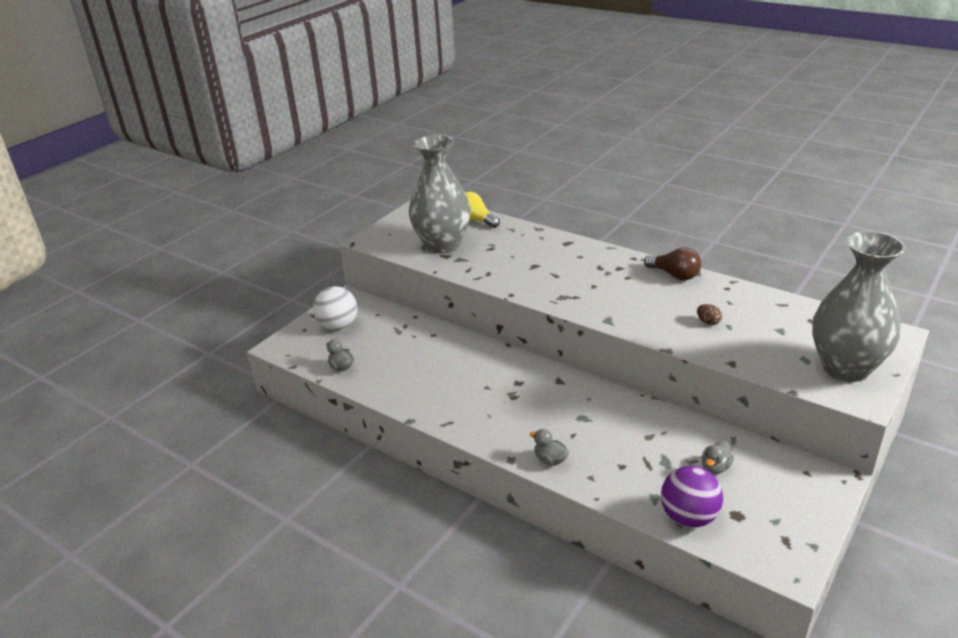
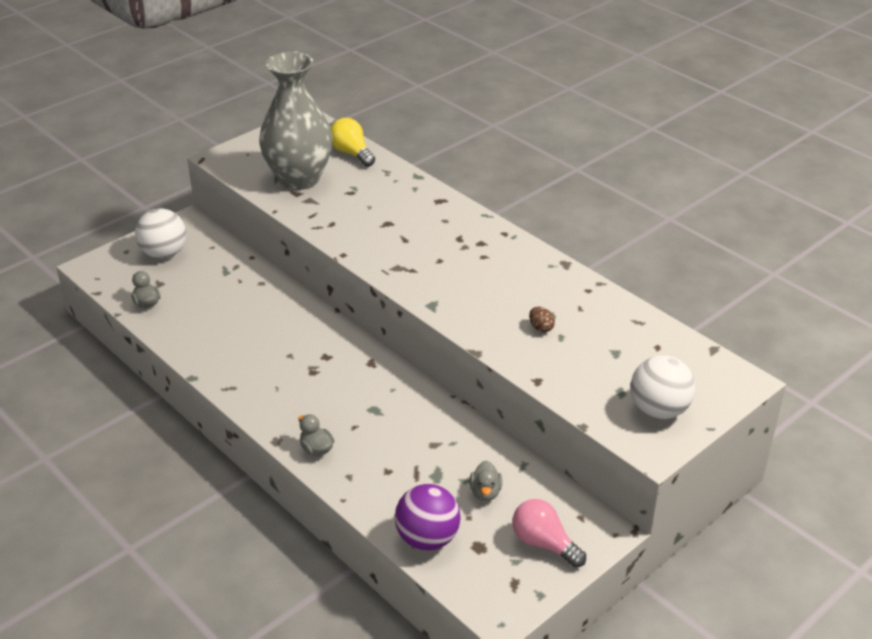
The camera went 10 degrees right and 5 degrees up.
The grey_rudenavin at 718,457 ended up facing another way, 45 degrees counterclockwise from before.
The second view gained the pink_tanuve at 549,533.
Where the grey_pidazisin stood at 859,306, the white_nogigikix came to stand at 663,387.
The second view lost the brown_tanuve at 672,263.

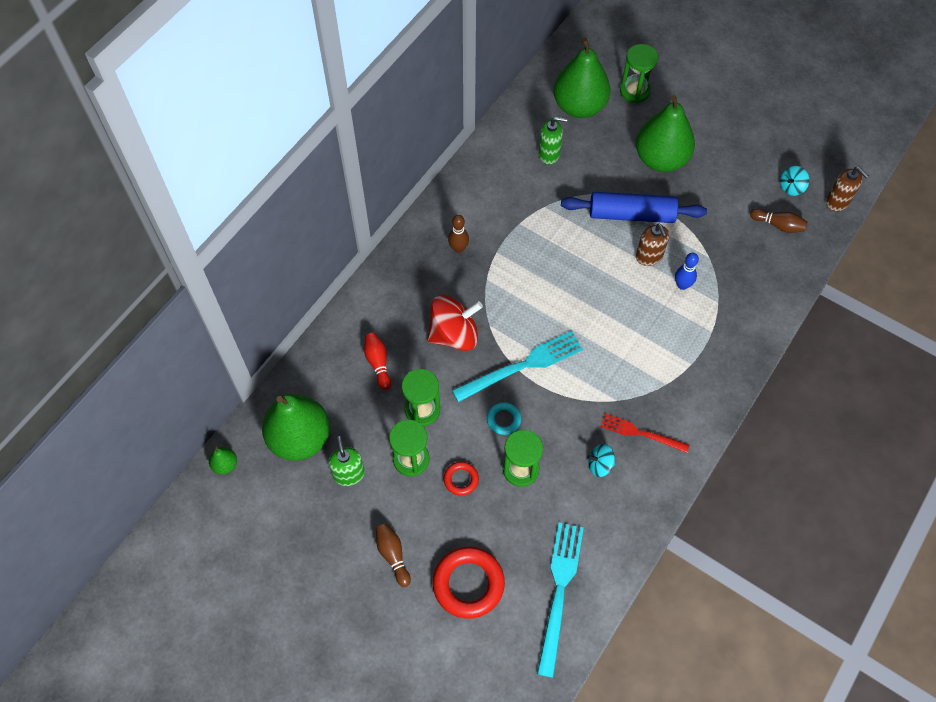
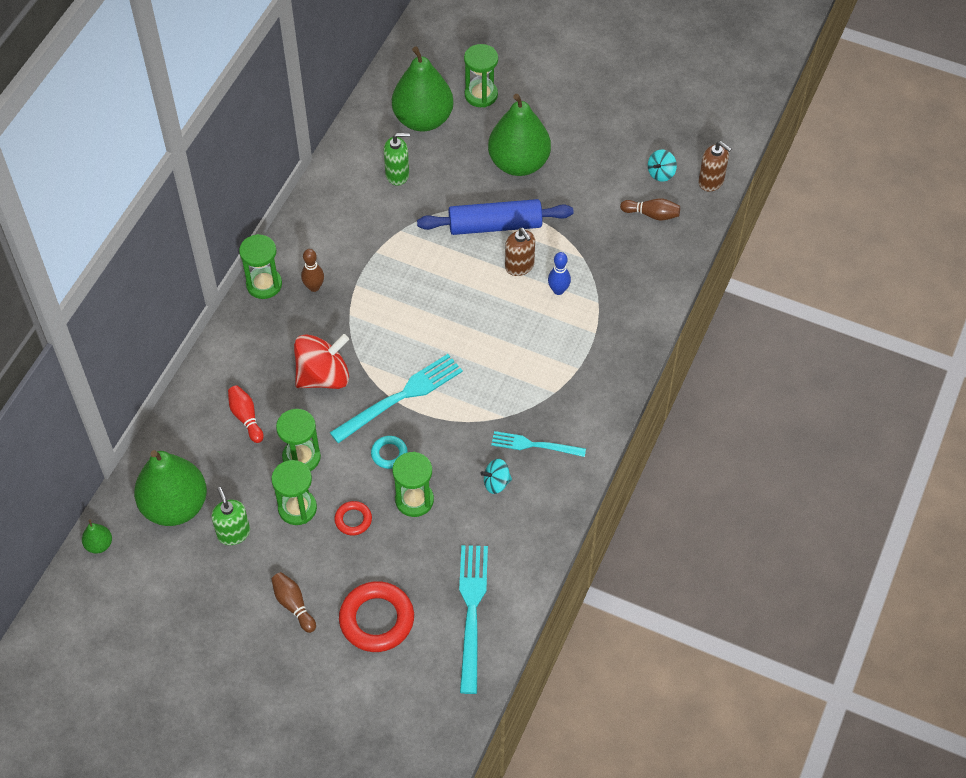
The camera went 10 degrees left and 5 degrees down.
The second view gained the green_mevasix at 260,266.
What was the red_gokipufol at 644,433 turned into the turquoise_gokipufol at 538,444.

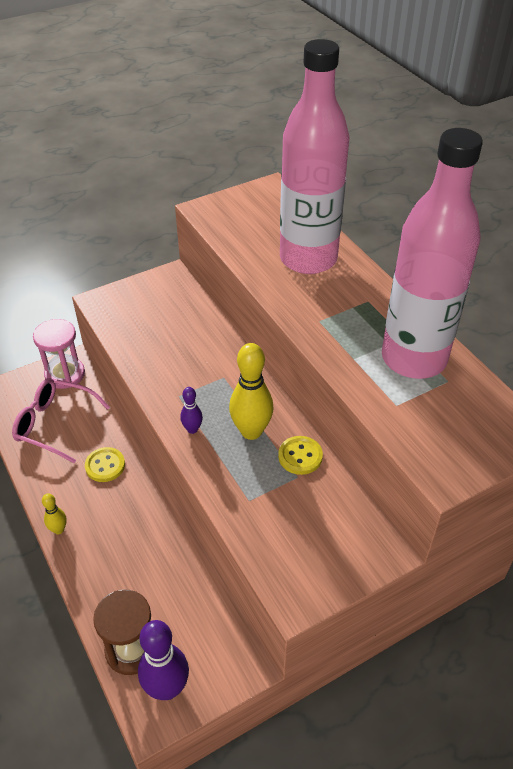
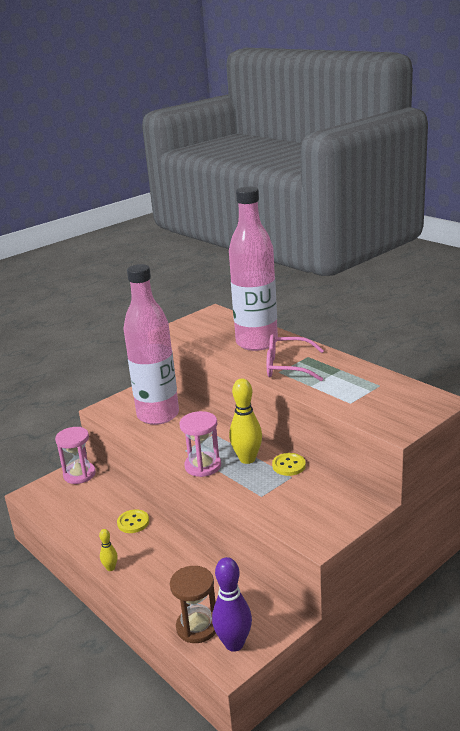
The camera went 10 degrees left and 20 degrees down.
The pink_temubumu ended up elsewhere, having gone from 432,253 to 151,344.
Where the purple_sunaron stood at 191,410, the pink_mevasix came to stand at 200,444.
The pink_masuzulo ended up elsewhere, having gone from 61,420 to 295,357.

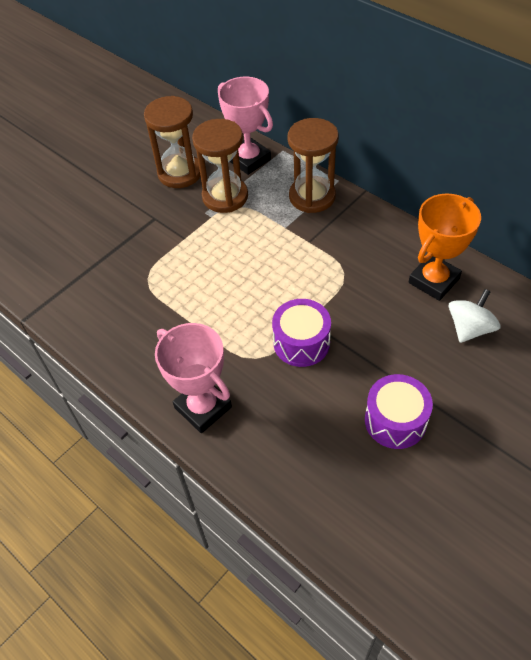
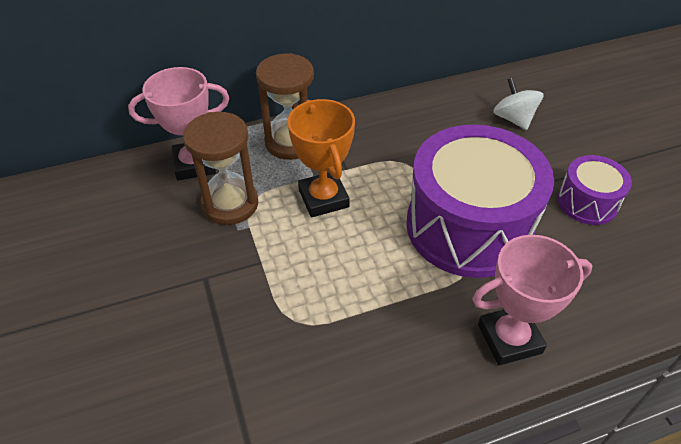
The camera went 65 degrees left and 5 degrees down.
The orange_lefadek ended up elsewhere, having gone from 445,247 to 321,158.
The size of the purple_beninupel at 301,333 changed by a factor of 2.06.
The second view lost the brown_mevasix at 172,142.

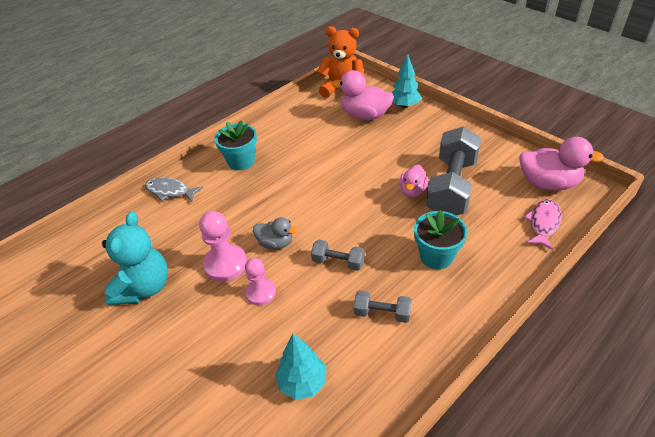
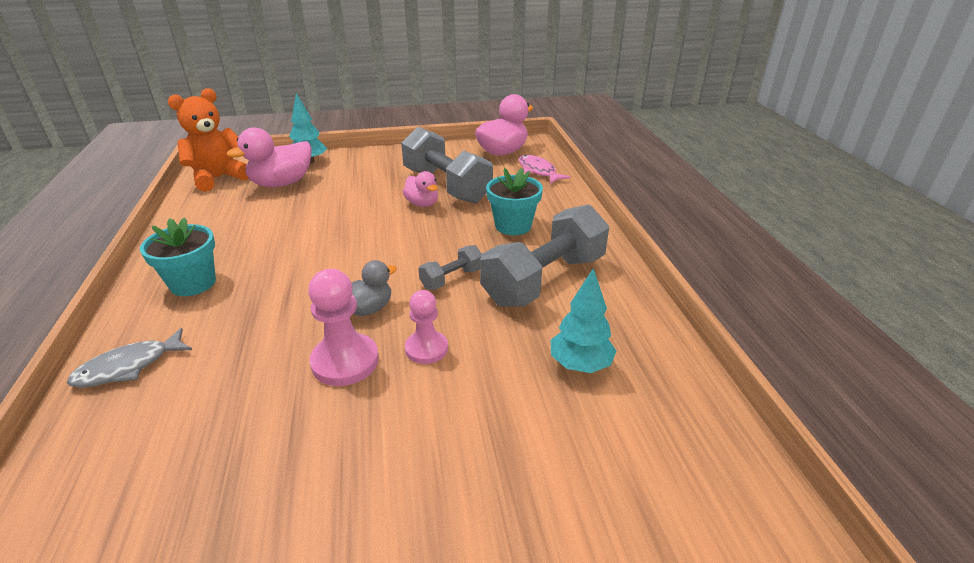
The camera went 60 degrees left and 10 degrees down.
The size of the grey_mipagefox at 383,306 changed by a factor of 2.15.
The second view lost the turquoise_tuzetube at 135,258.

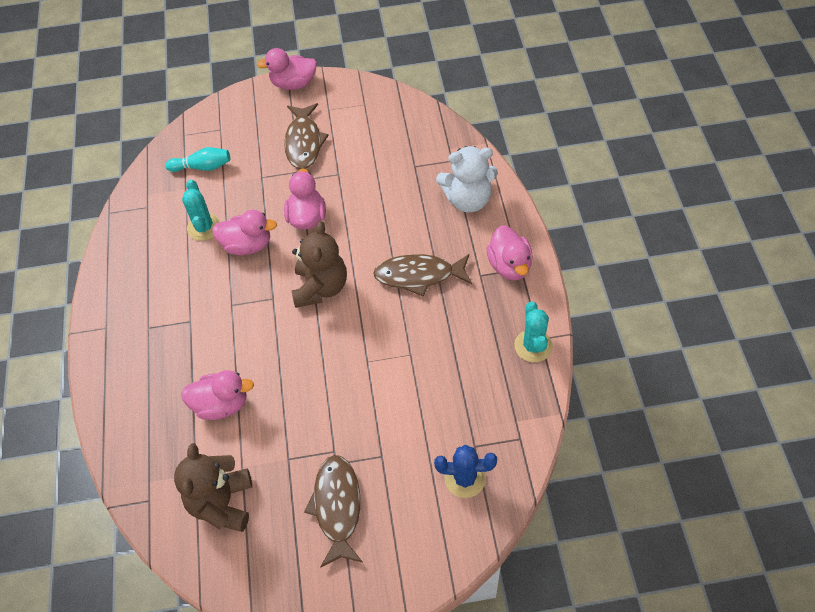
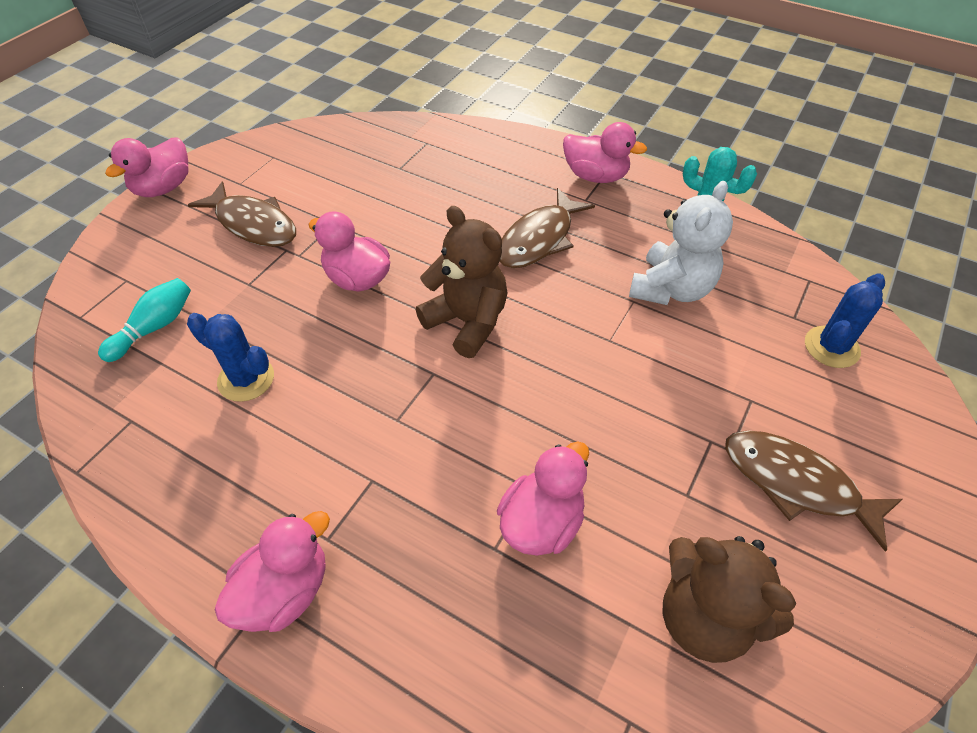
The camera went 55 degrees left and 5 degrees down.
What was the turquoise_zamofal at 201,210 turned into the blue_zamofal at 230,357.
The pink_rudenavin ended up elsewhere, having gone from 244,232 to 272,571.
The white_tuzetube ended up elsewhere, having gone from 467,179 to 681,243.

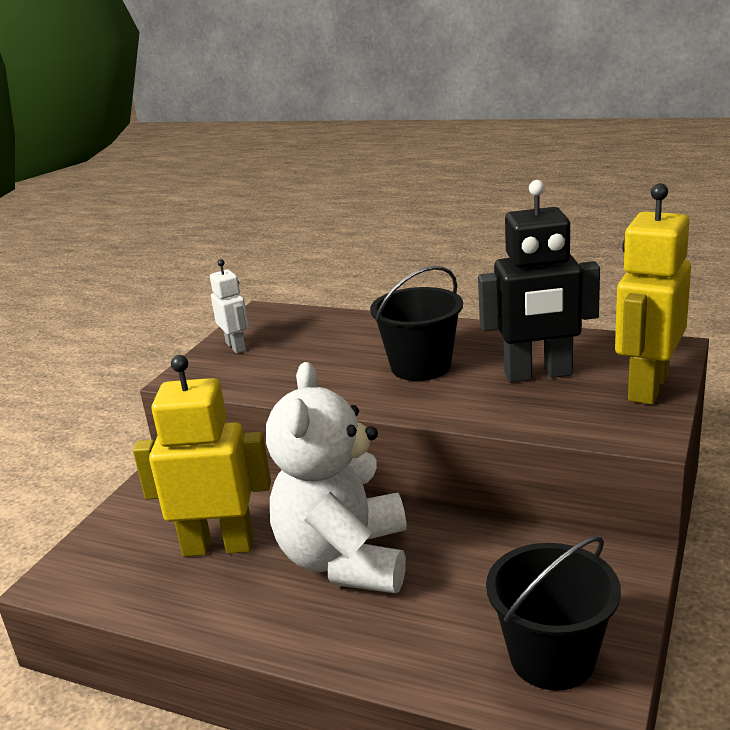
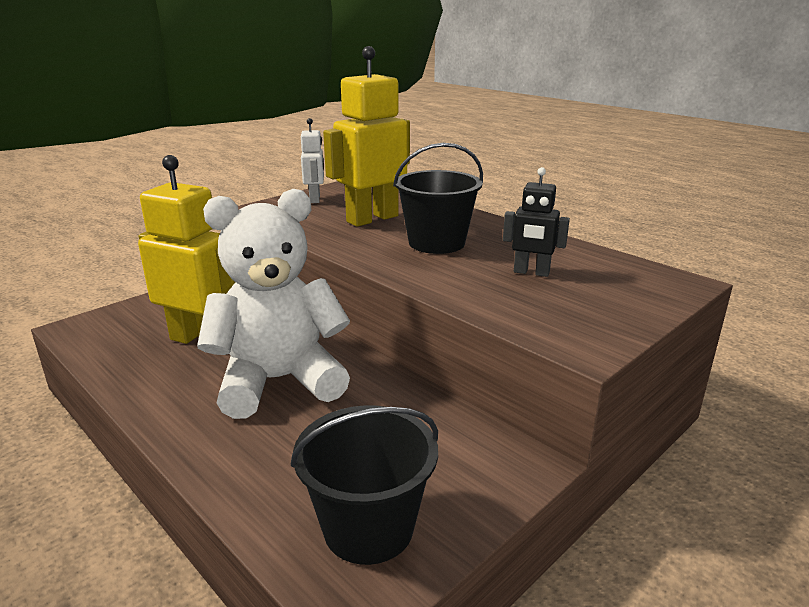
The camera went 20 degrees right and 0 degrees up.
The white_tuzetube at 336,477 ended up facing another way, 45 degrees clockwise from before.
The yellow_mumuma ended up elsewhere, having gone from 653,294 to 366,136.
The size of the black_mumuma at 539,281 changed by a factor of 0.54.

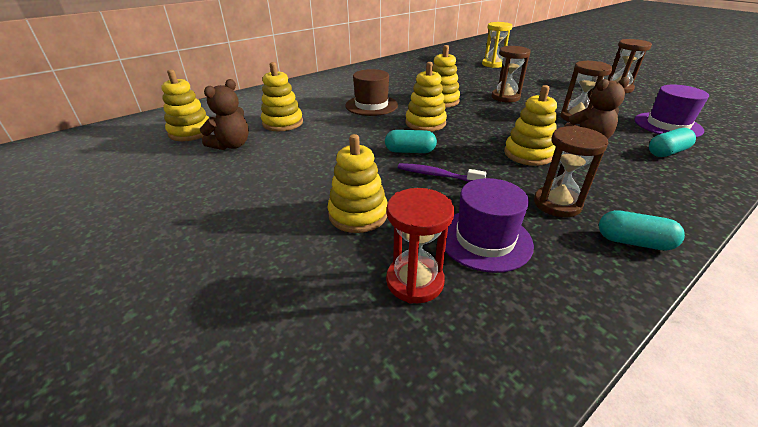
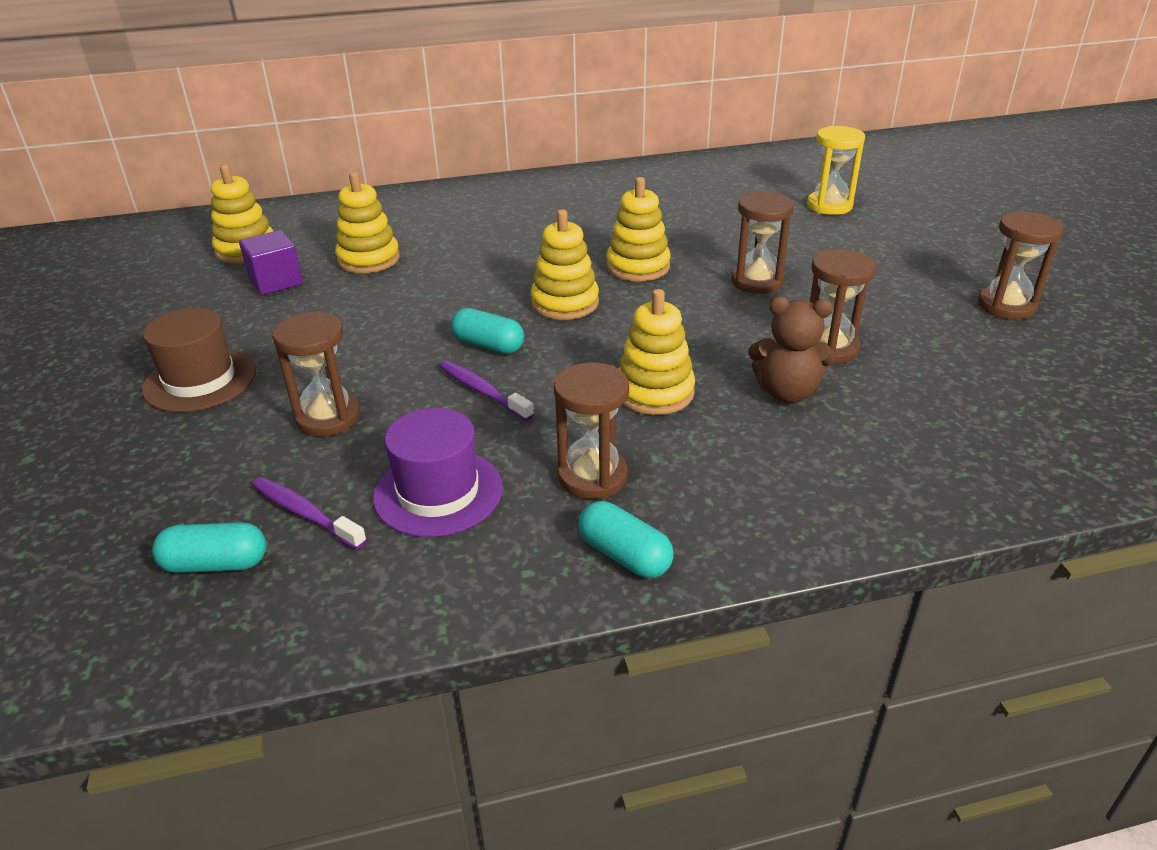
The camera went 25 degrees right and 0 degrees up.
The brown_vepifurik ended up elsewhere, having gone from 371,92 to 199,360.
The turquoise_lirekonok ended up elsewhere, having gone from 672,142 to 209,547.
Where the brown_tuzetube stood at 224,114, the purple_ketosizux came to stand at 271,262.
Where the red_mevasix stood at 420,246, the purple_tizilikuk came to stand at 310,513.
Where the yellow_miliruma stood at 358,183, the brown_mevasix came to stand at 316,373.
The second view lost the purple_vepifurik at 671,111.

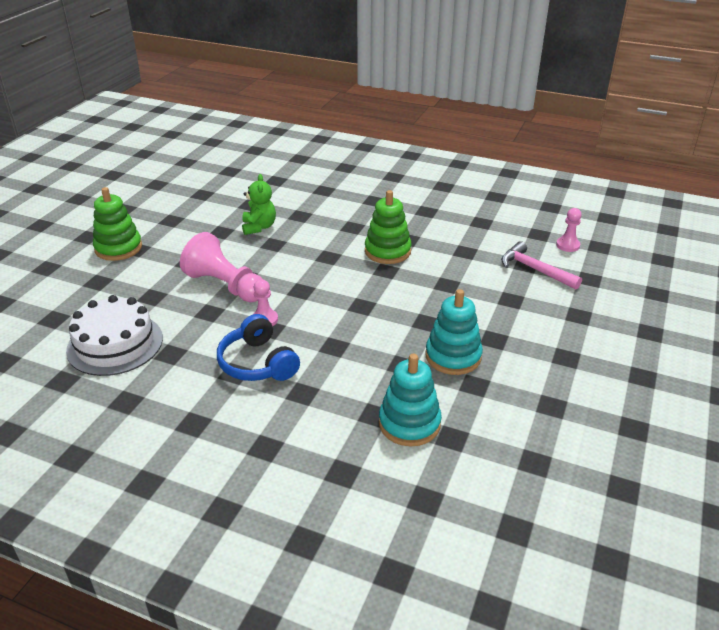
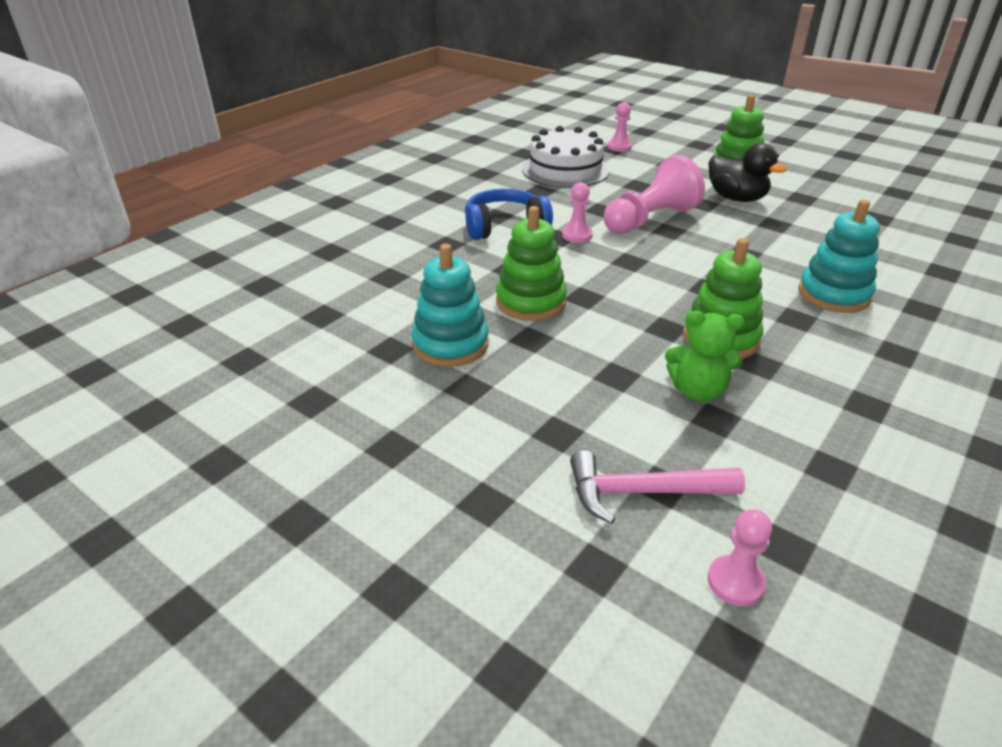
The camera went 105 degrees right and 0 degrees up.
The second view gained the green_miliruma at 531,263.
The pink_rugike at 541,265 ended up facing another way, 150 degrees counterclockwise from before.
The second view gained the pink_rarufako at 620,127.
The green_tuzetube ended up elsewhere, having gone from 259,204 to 704,356.
The second view gained the black_rudenavin at 747,172.
The turquoise_miliruma ended up elsewhere, having gone from 410,400 to 839,256.

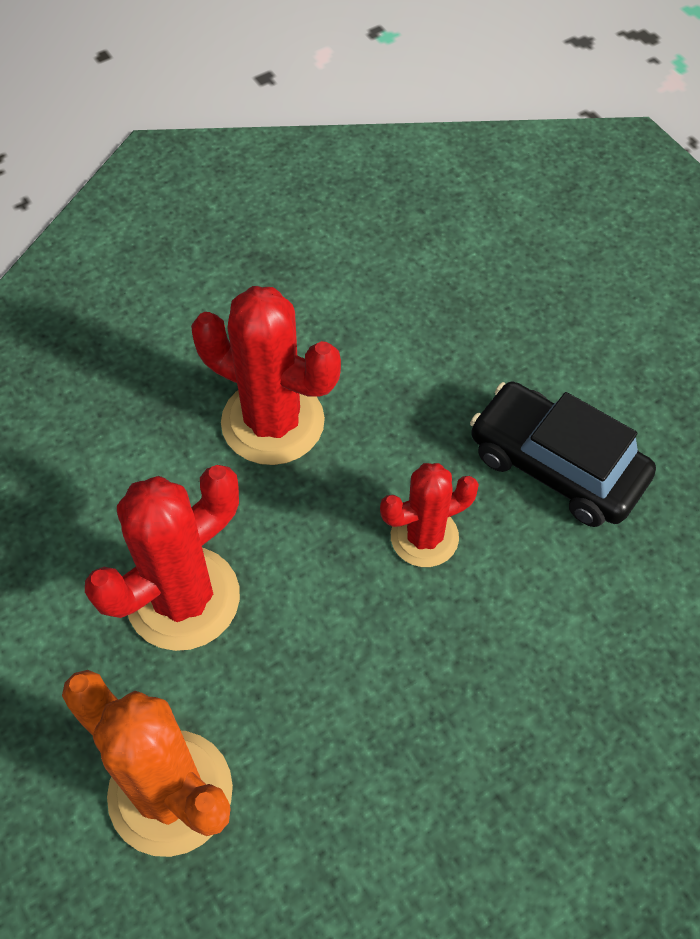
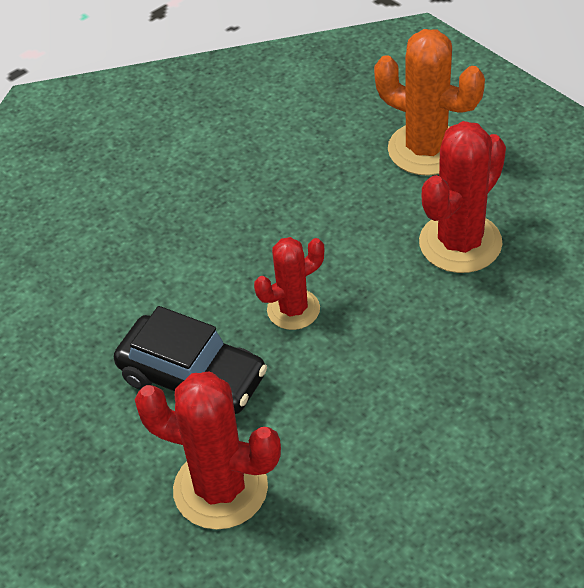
The camera went 175 degrees right and 10 degrees down.
The red_zamofal ended up elsewhere, having gone from 266,375 to 208,451.

